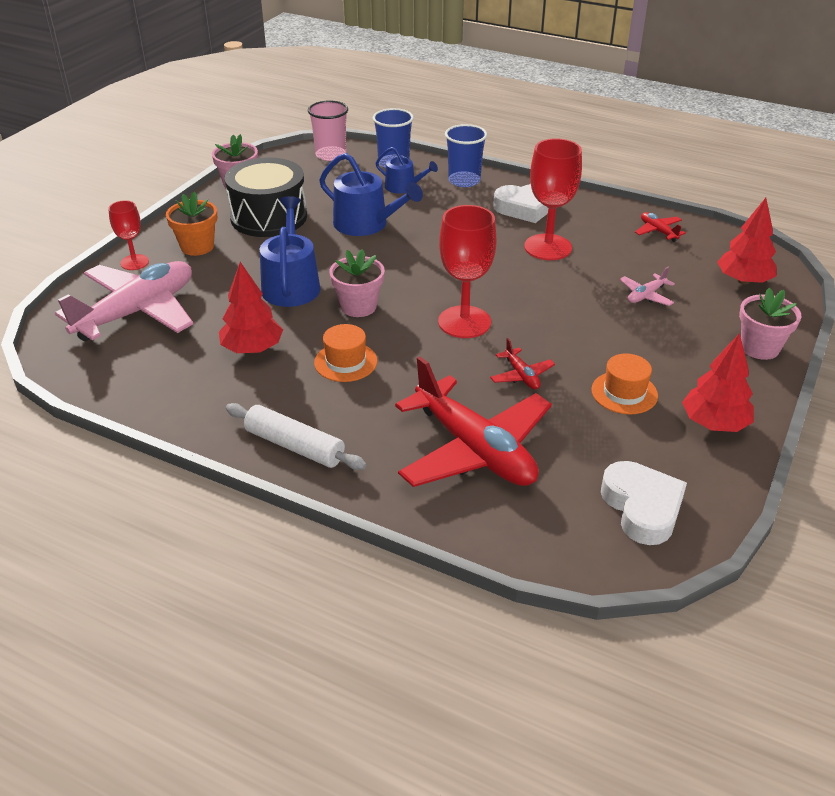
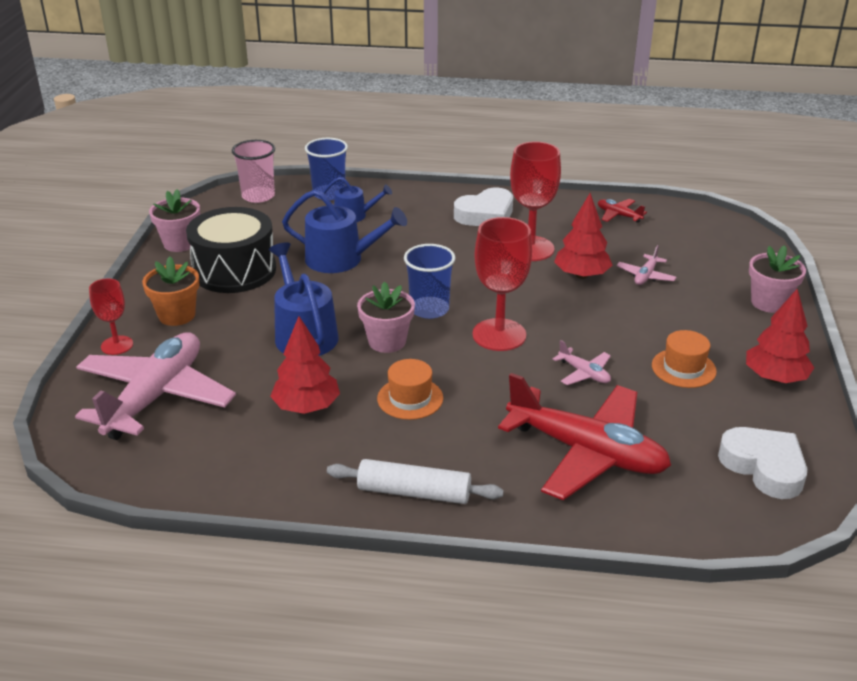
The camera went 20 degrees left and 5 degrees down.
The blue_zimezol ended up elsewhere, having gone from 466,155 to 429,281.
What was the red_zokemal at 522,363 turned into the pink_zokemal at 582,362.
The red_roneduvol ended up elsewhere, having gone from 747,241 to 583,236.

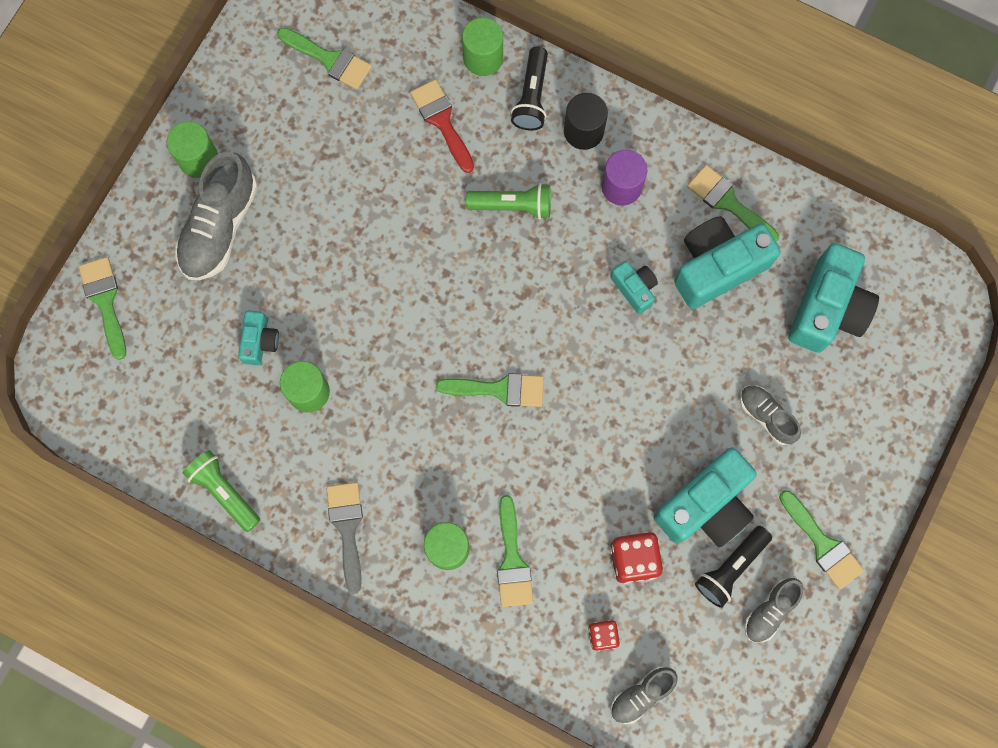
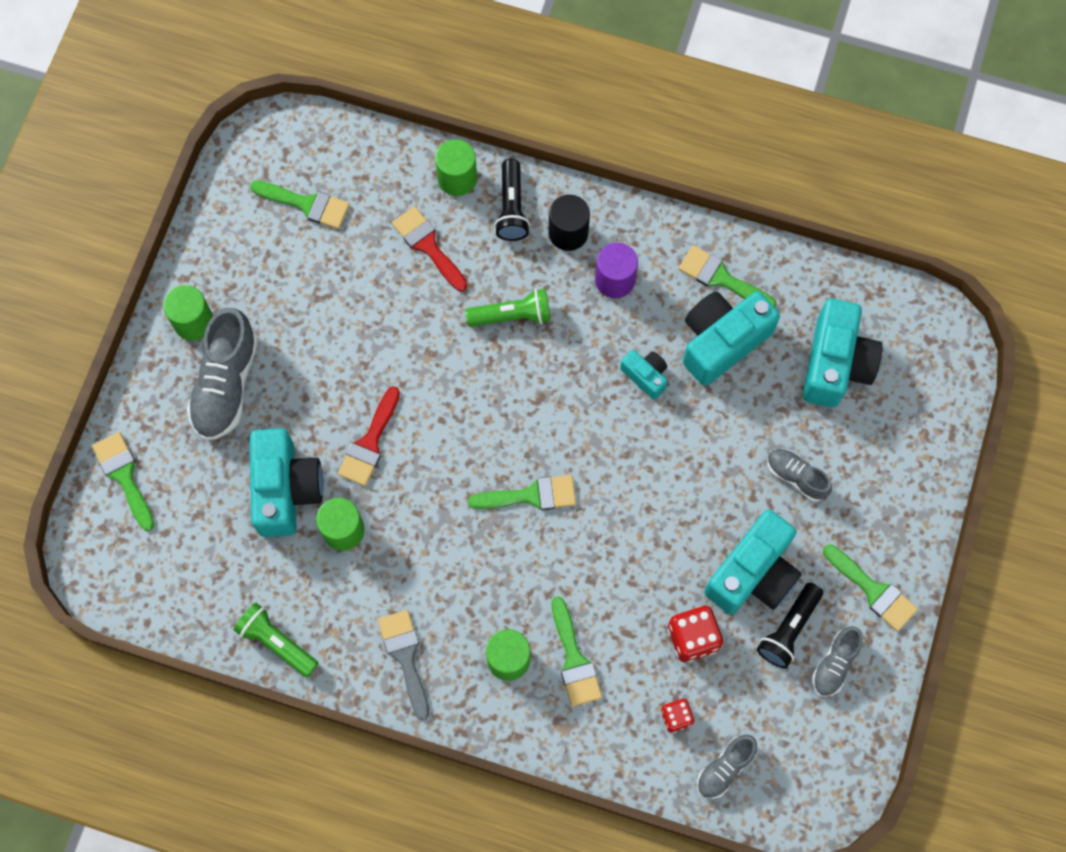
The camera went 10 degrees left and 5 degrees down.
The size of the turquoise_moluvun at 258,337 changed by a factor of 1.97.
The second view gained the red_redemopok at 369,436.

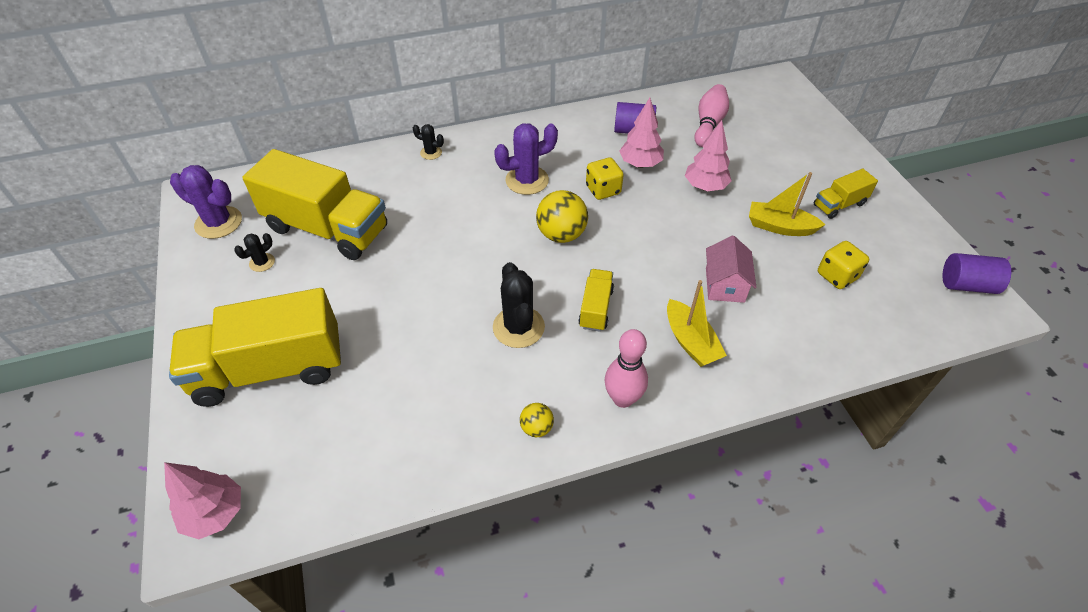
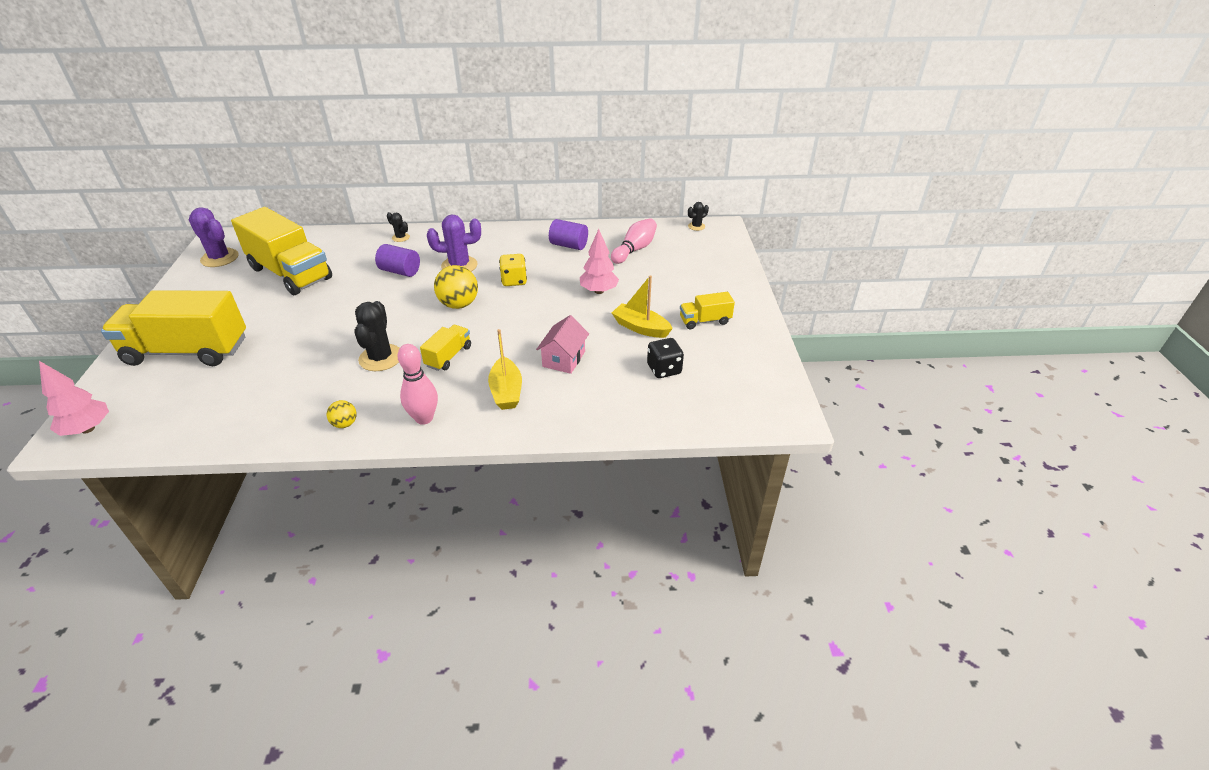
The camera went 15 degrees right and 10 degrees down.
The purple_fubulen ended up elsewhere, having gone from 977,273 to 397,260.
What was the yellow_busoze at 843,265 turned into the black_busoze at 665,358.
The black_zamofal ended up elsewhere, having gone from 254,252 to 698,216.
The second view lost the pink_roneduvol at 642,133.

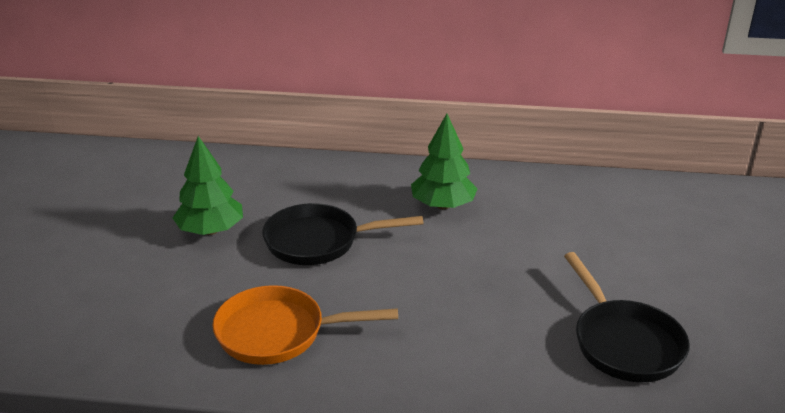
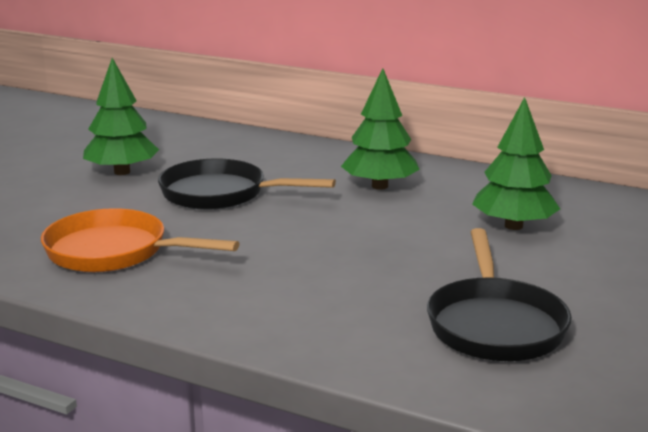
The camera went 20 degrees right and 10 degrees down.
The second view gained the green_roneduvol at 516,163.

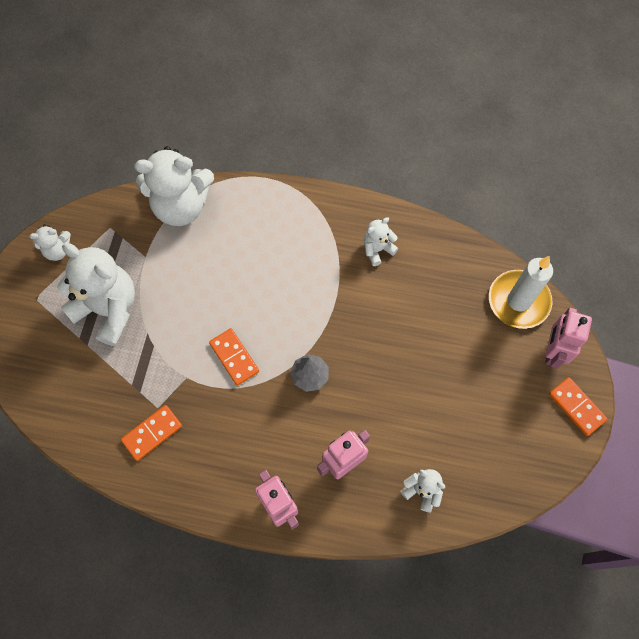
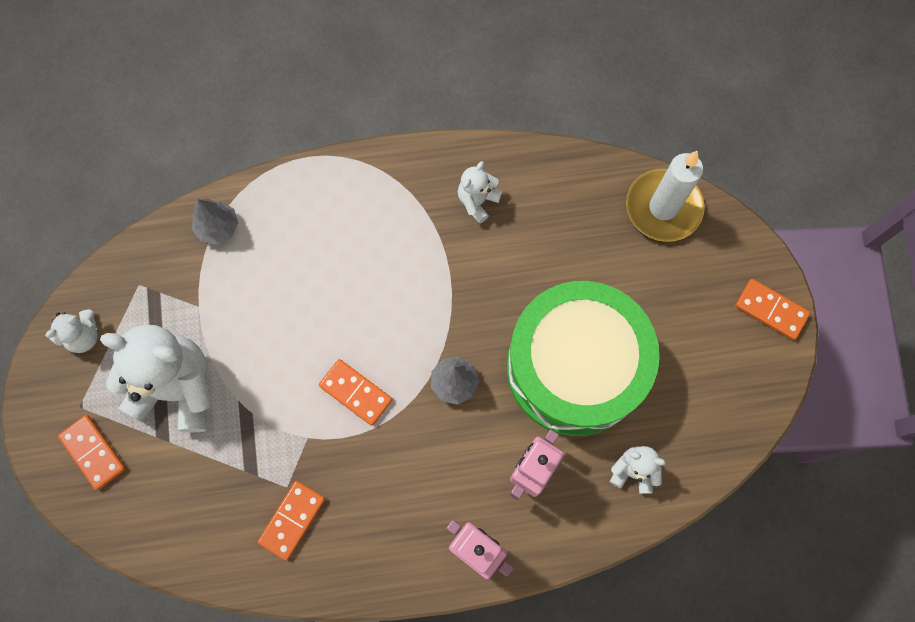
The camera went 20 degrees left and 5 degrees up.
The second view gained the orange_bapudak at 92,452.
Where the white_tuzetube stood at 174,186, the grey_roneduvol came to stand at 215,222.
The second view gained the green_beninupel at 583,358.
The second view lost the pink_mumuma at 568,338.

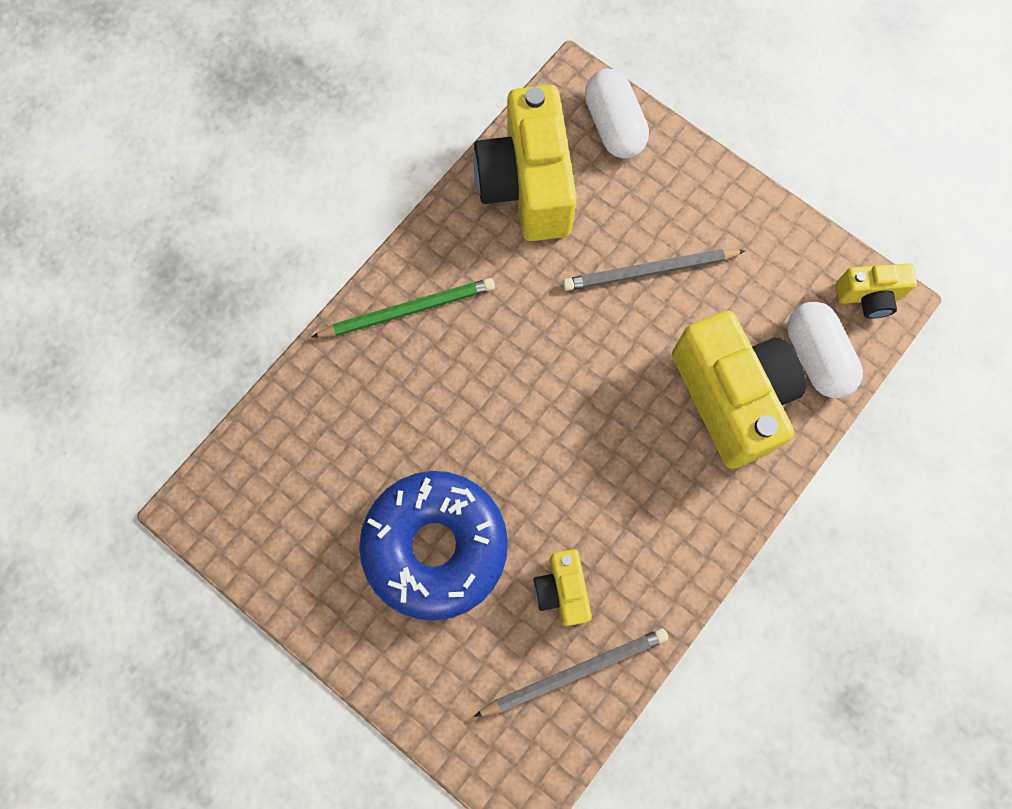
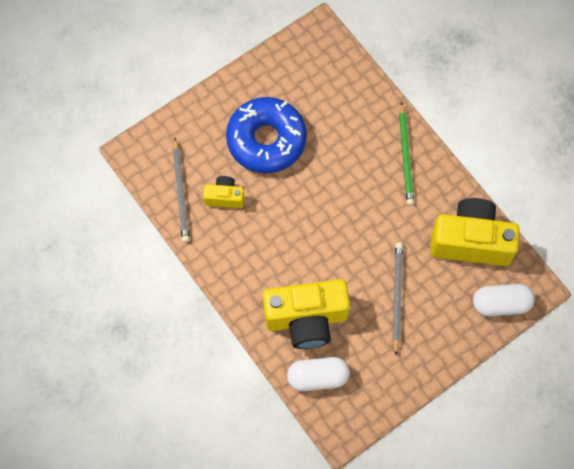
The camera went 105 degrees right and 5 degrees down.
The second view lost the yellow_moluvun at 876,291.

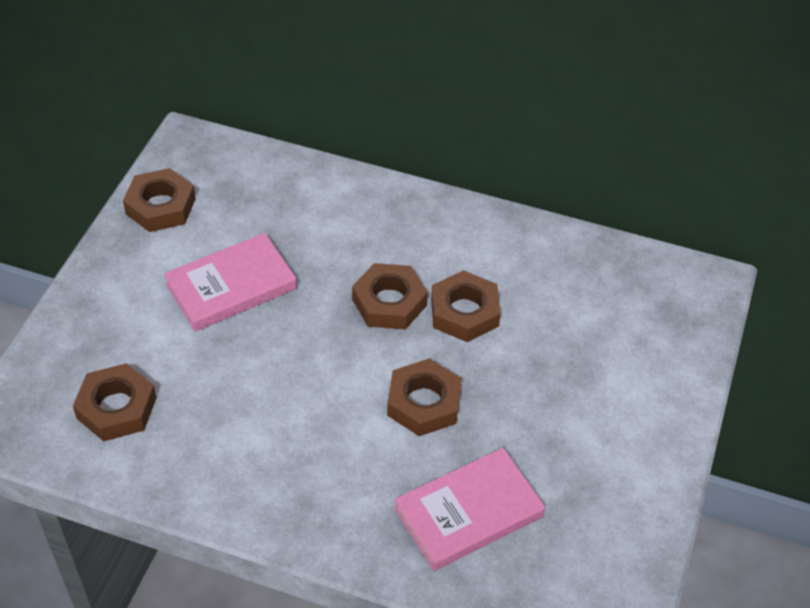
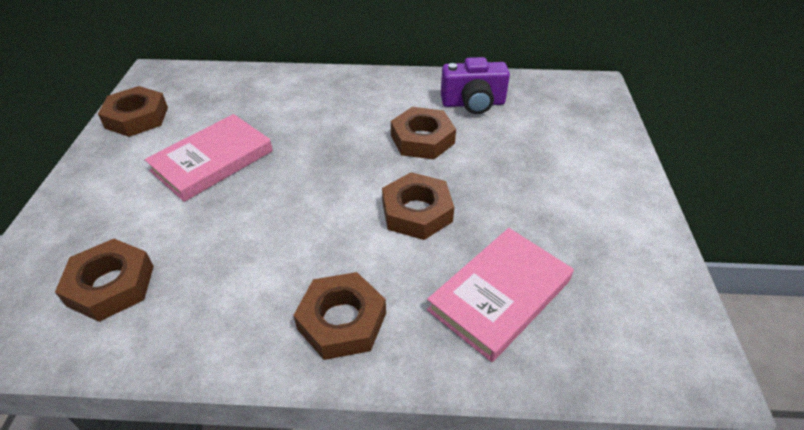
The camera went 15 degrees left and 5 degrees down.
The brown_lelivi ended up elsewhere, having gone from 390,296 to 339,316.
The second view gained the purple_moluvun at 475,85.

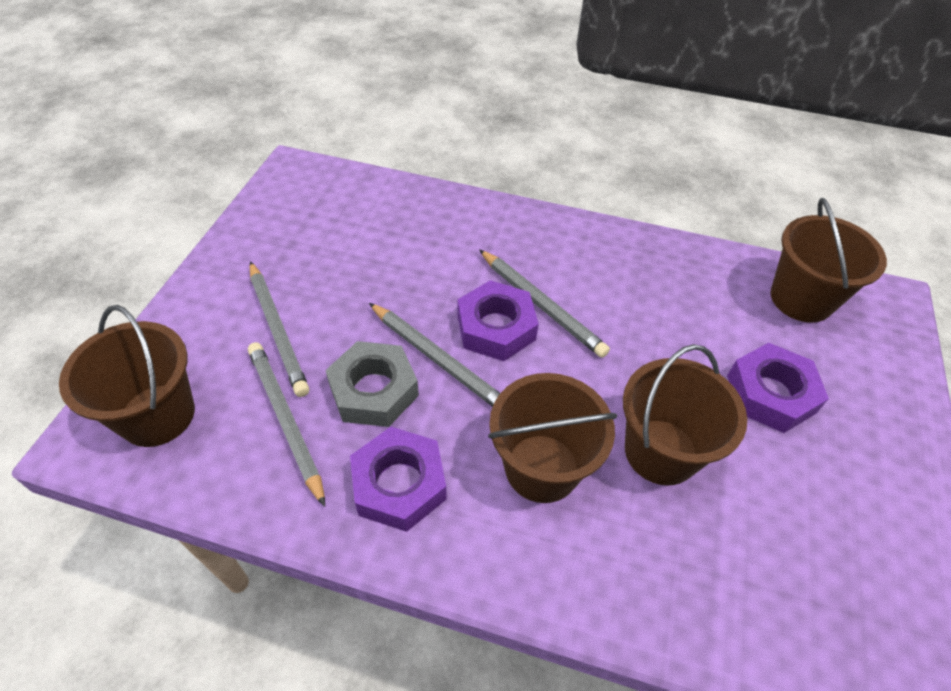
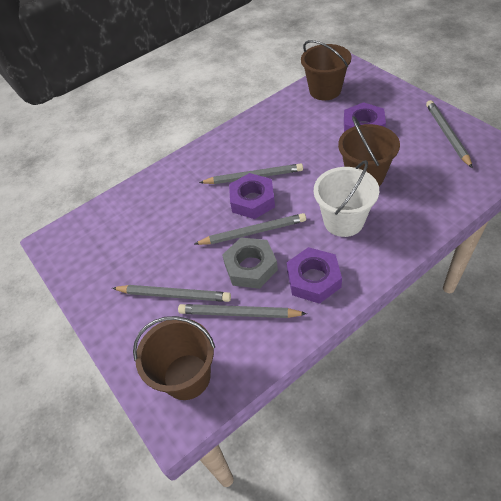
The camera went 45 degrees left and 0 degrees up.
What was the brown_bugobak at 552,438 turned into the white_bugobak at 346,198.
The second view gained the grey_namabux at 449,134.

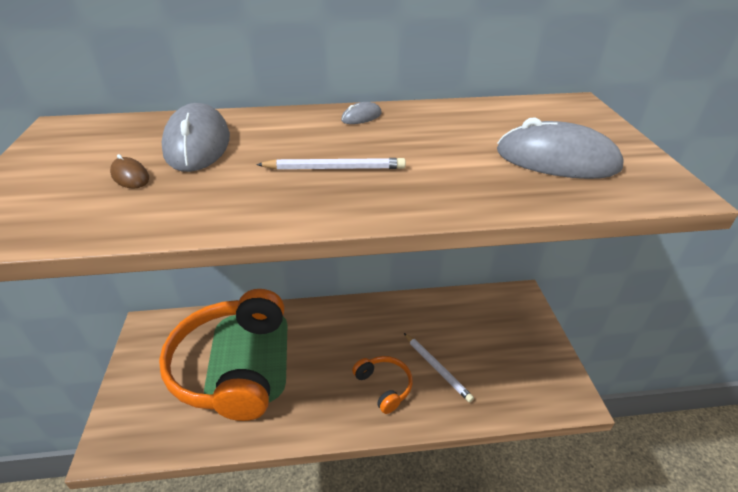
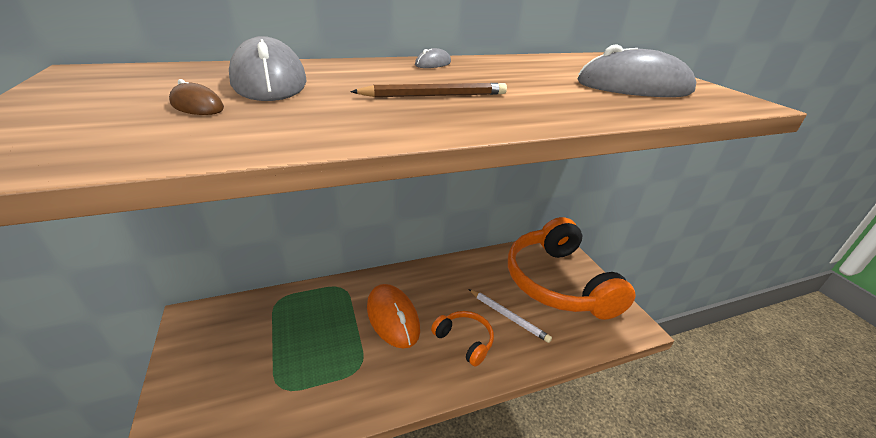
The camera went 15 degrees left and 5 degrees down.
What was the white_namabux at 331,164 turned into the brown_namabux at 428,90.
The second view gained the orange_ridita at 393,316.
The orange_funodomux ended up elsewhere, having gone from 221,355 to 571,268.

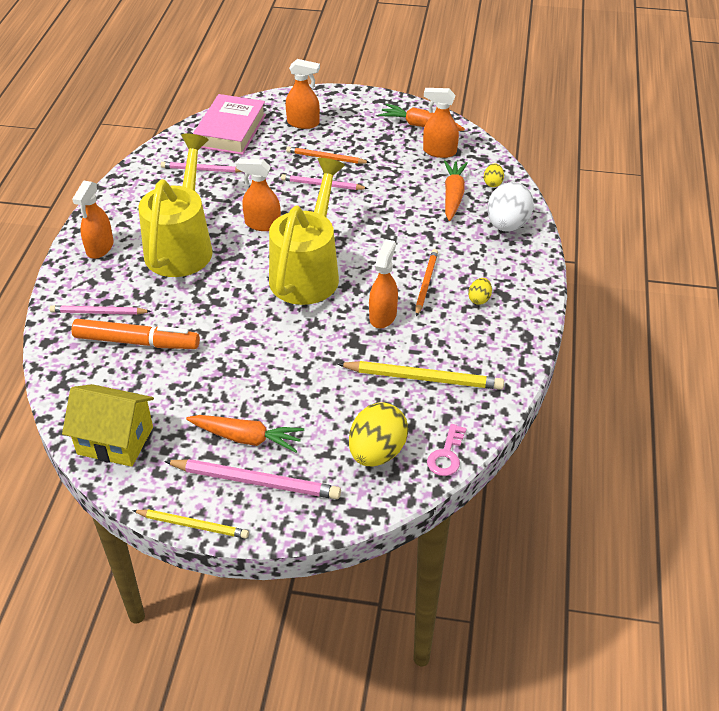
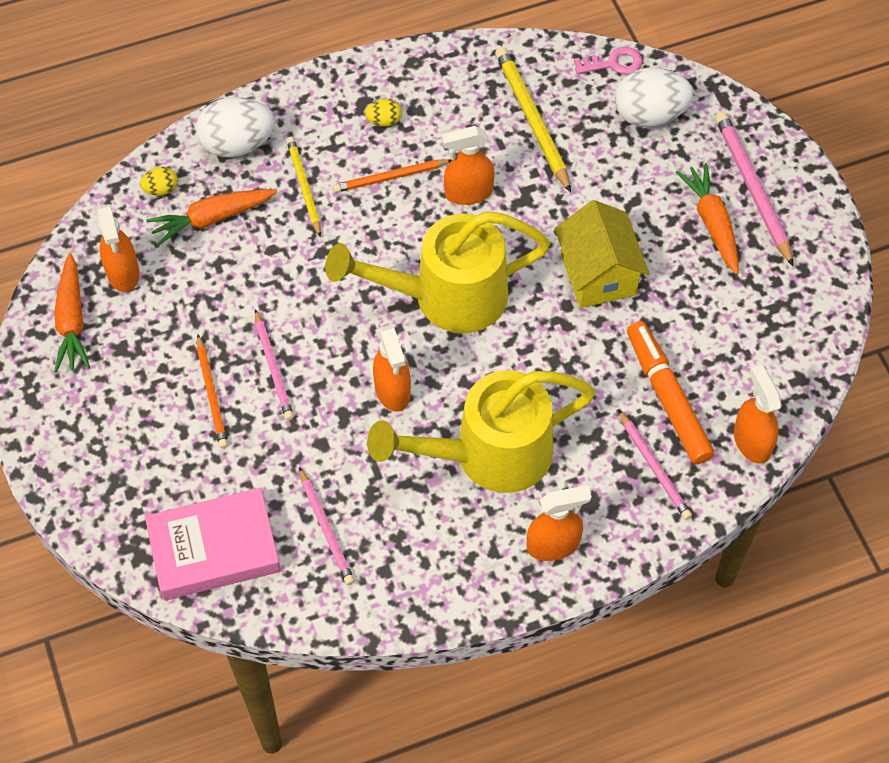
The camera went 120 degrees left and 15 degrees up.
The yellow_namabux ended up elsewhere, having gone from 190,524 to 303,187.
The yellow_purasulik ended up elsewhere, having gone from 108,425 to 602,254.
What was the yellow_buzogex at 378,434 turned into the white_buzogex at 654,97.
The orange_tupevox ended up elsewhere, having gone from 303,94 to 758,414.

